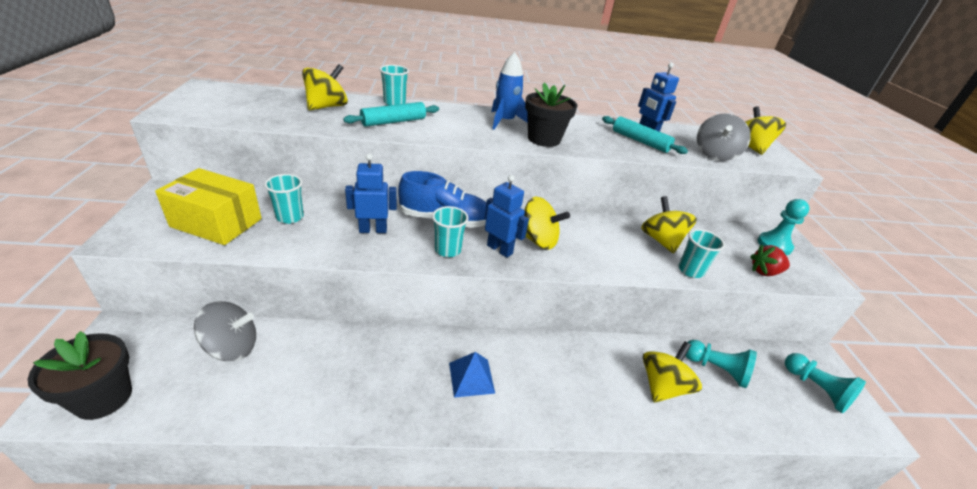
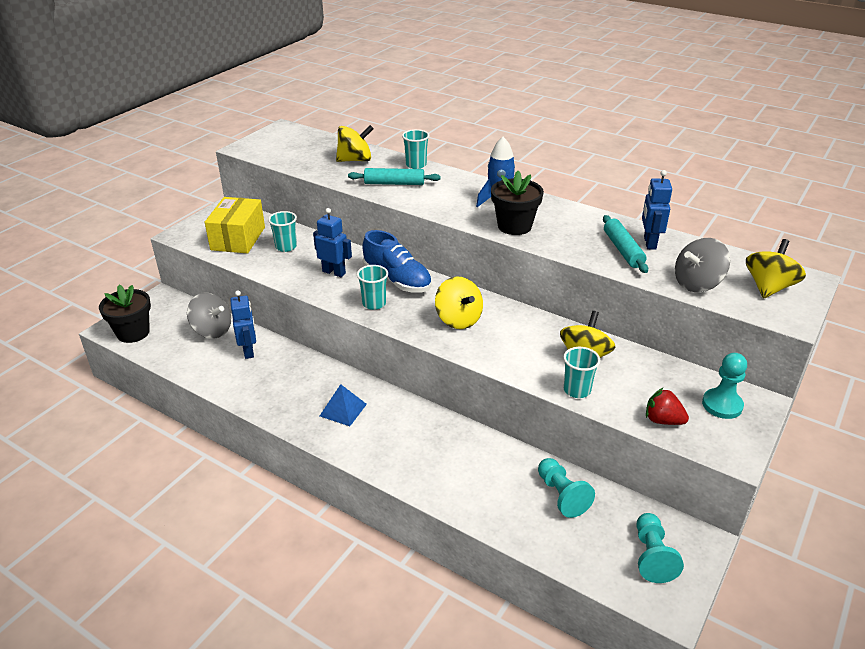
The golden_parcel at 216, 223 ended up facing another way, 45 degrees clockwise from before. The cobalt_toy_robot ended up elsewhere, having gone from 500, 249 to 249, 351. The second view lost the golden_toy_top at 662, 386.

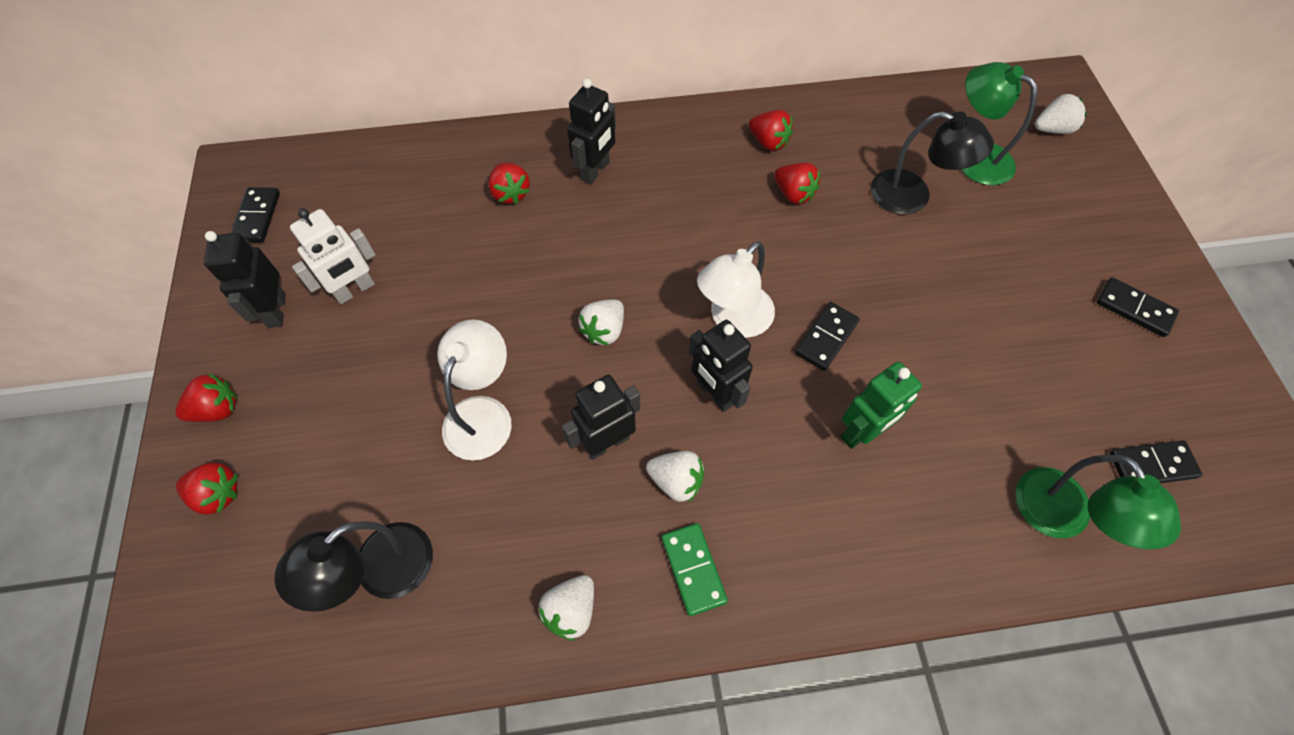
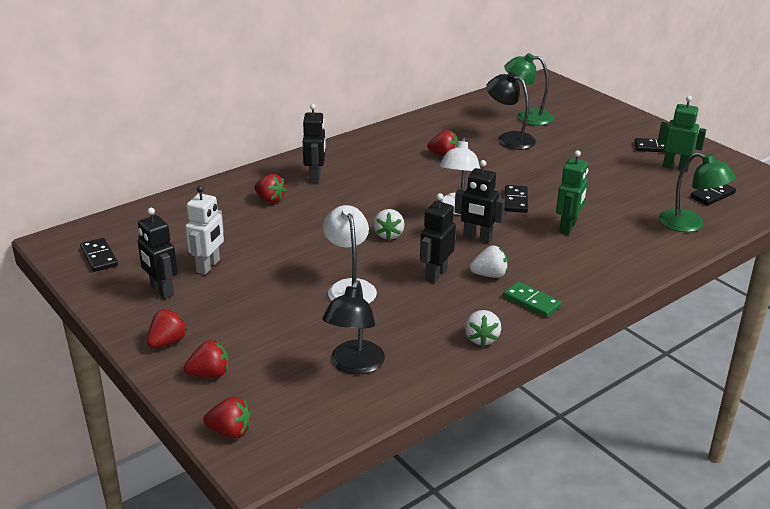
The crimson_berry ended up elsewhere, having gone from 768, 142 to 230, 431. The black_desk_lamp at 912, 196 ended up facing another way, 135 degrees counterclockwise from before. The second view lost the pure_white_berry at 1052, 129. The second view gained the leaf-green_toy_robot at 675, 167.

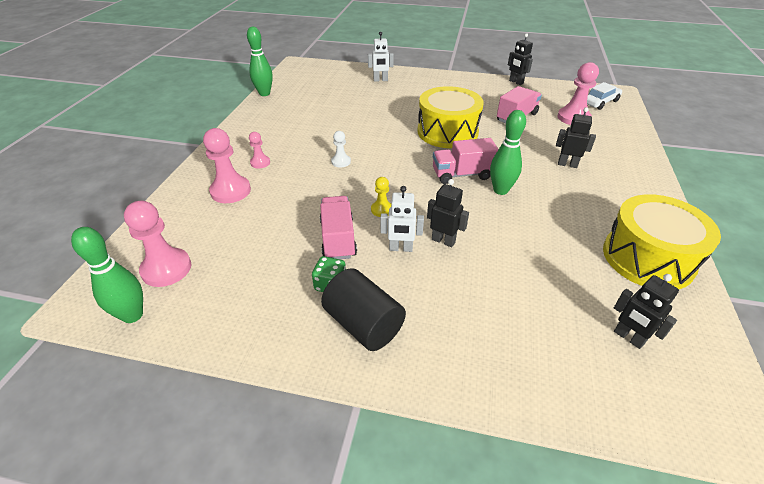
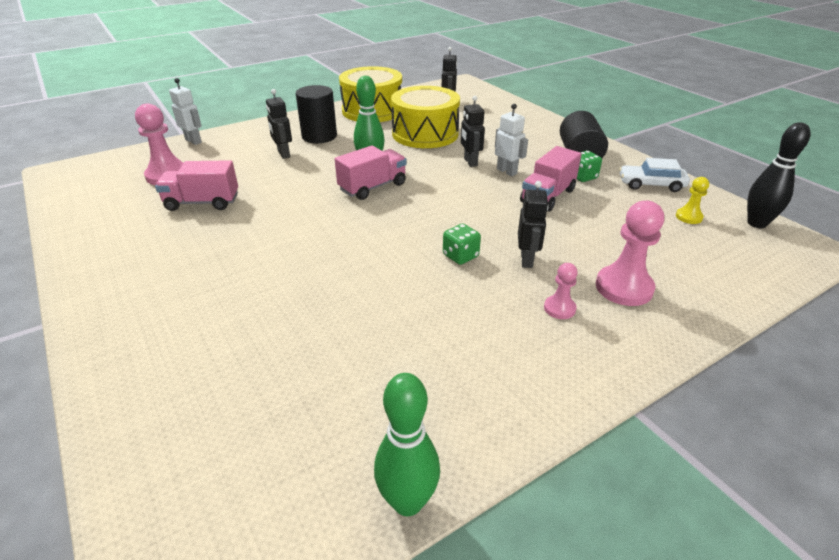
What was the leaf-green_skittle at 132, 315 turned into the black_skittle at 756, 223. The second view lost the pink_chess_pawn at 166, 269. Where the pure_white_chess_pawn stood at 341, 162, the leaf-green_die came to stand at 460, 256. The pure_white_toy_robot ended up elsewhere, having gone from 380, 80 to 194, 141. The golden_chess_pawn ended up elsewhere, having gone from 382, 210 to 688, 217. The golden_drum ended up elsewhere, having gone from 447, 132 to 425, 134. The pink_toy_truck at 462, 174 ended up facing another way, 75 degrees counterclockwise from before. The black_toy_robot ended up elsewhere, having gone from 516, 82 to 527, 260. The pure_white_automobile ended up elsewhere, having gone from 600, 102 to 651, 184. The second view gained the black_cylinder at 319, 136.

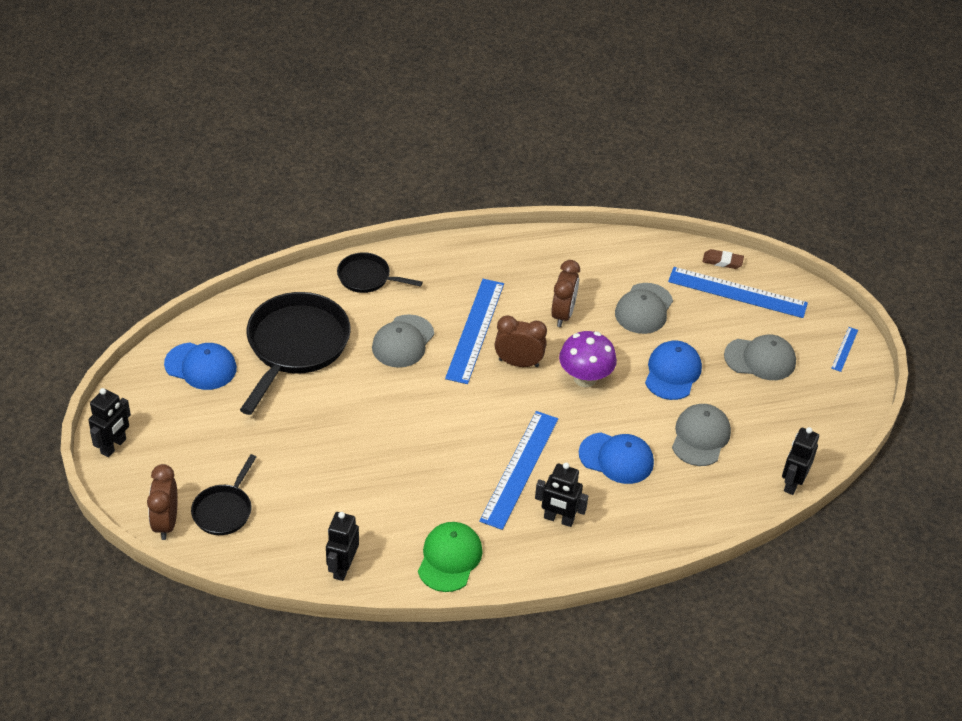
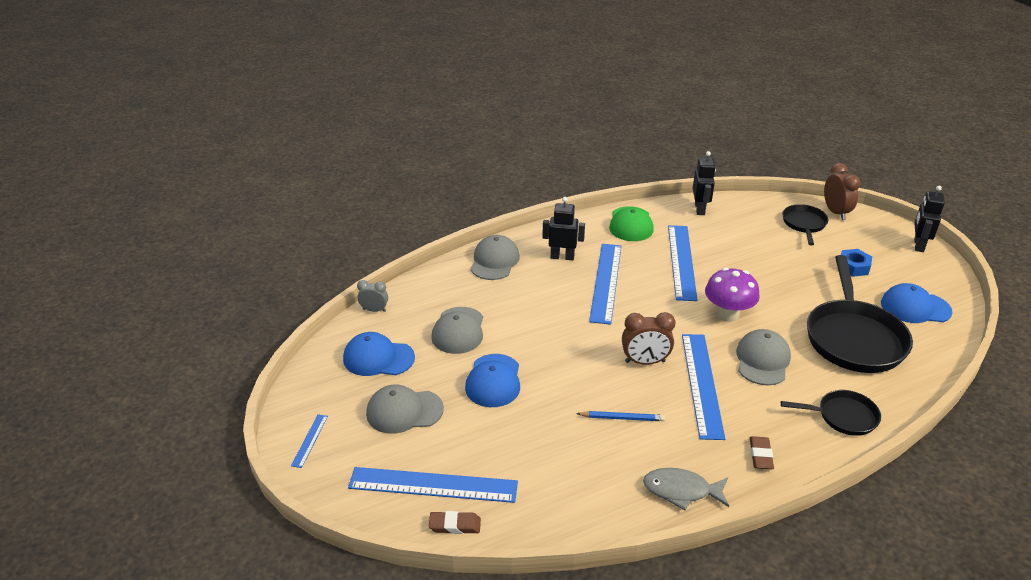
Where the brown_clock stood at 563, 314, the cobalt_lead_pencil came to stand at 622, 418. The royal_purple_fungus ended up elsewhere, having gone from 585, 378 to 727, 314. The cobalt_peaked_cap ended up elsewhere, having gone from 616, 458 to 378, 358. The gray_peaked_cap ended up elsewhere, having gone from 644, 309 to 494, 261. Where the black_toy_robot stood at 792, 483, the gray_clock came to stand at 374, 310. The second view gained the gray_fish at 681, 490. The second view gained the cobalt_straightedge at 682, 261. The second view gained the brown_eraser at 760, 455. The second view gained the cobalt_hexagon_nut at 853, 267.

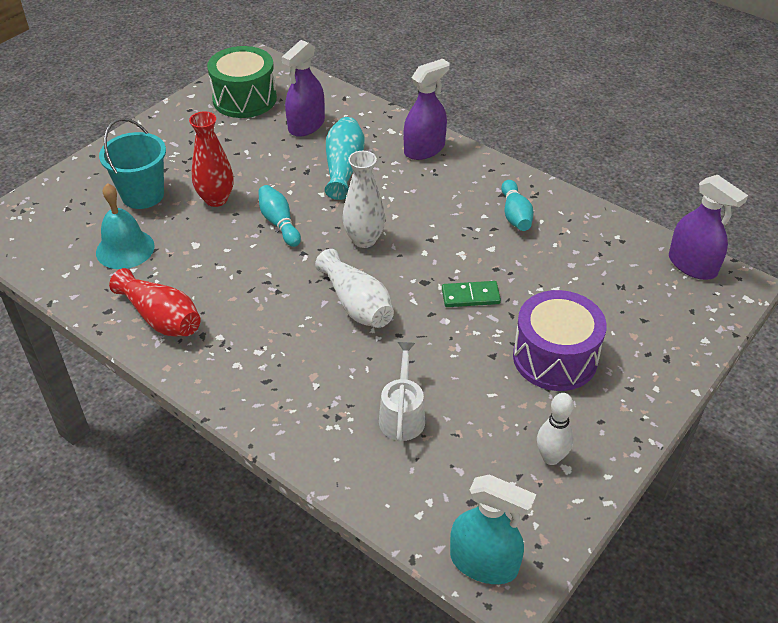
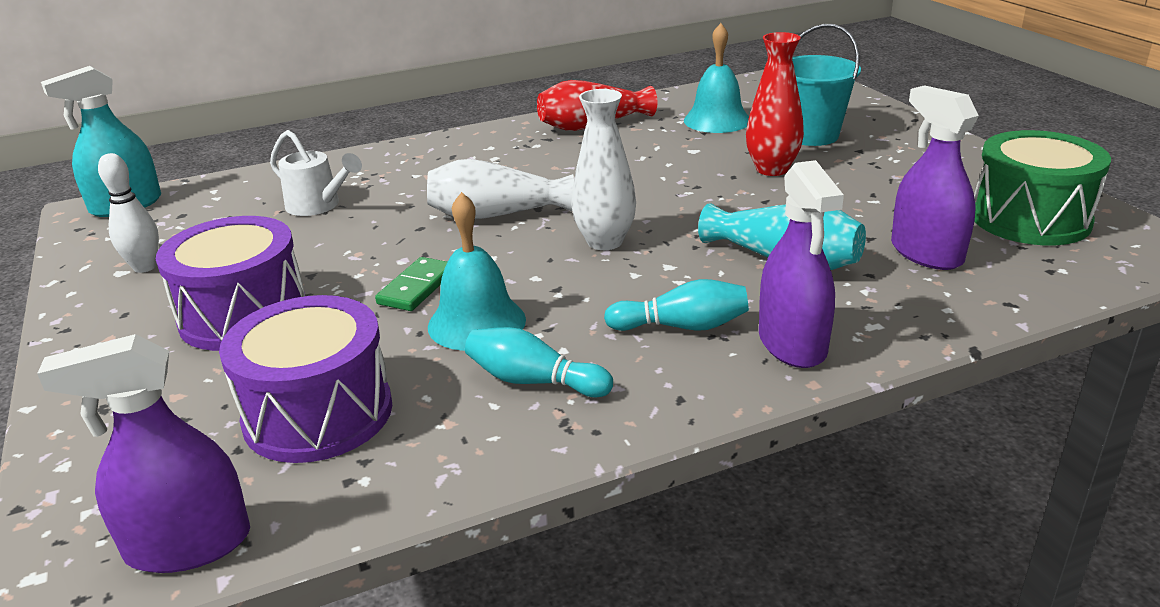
The aqua_skittle ended up elsewhere, having gone from 279, 223 to 681, 326. The second view gained the royal_purple_drum at 318, 413. The second view gained the aqua_bell at 476, 323.

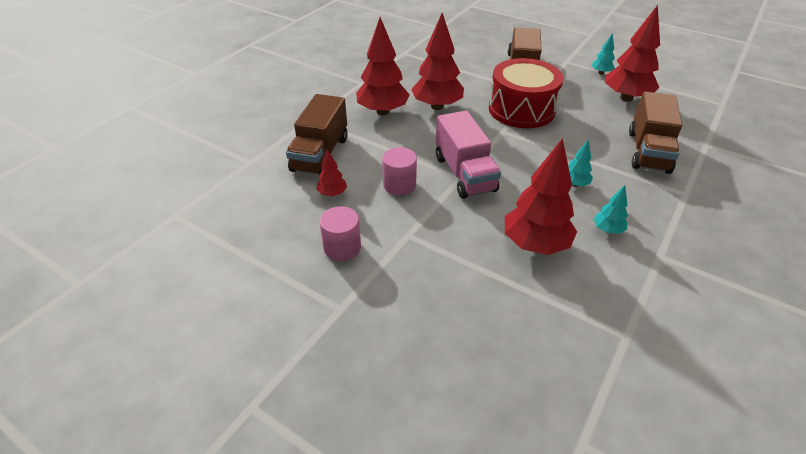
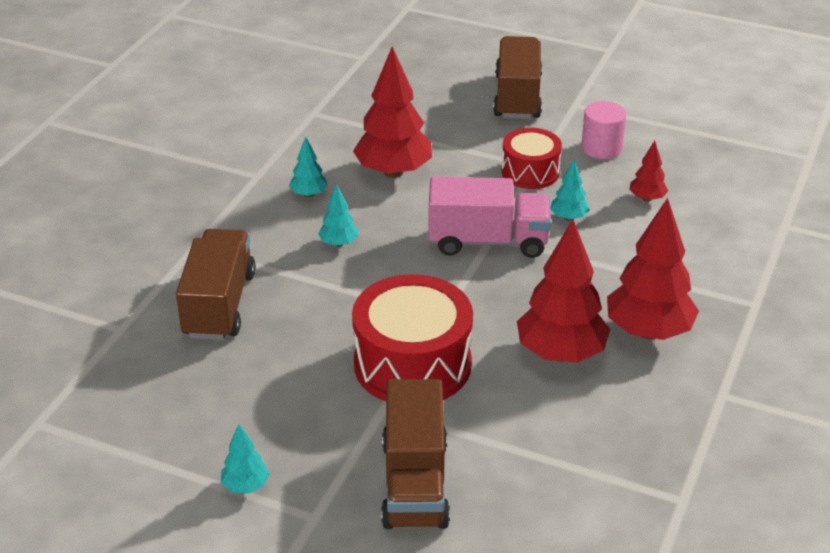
The brown_toy_truck ended up elsewhere, having gone from 320, 154 to 517, 97. Where the pink_cylinder stood at 399, 185, the aqua_tree came to stand at 568, 217. The pink_toy_truck at 464, 173 ended up facing another way, 120 degrees clockwise from before. The second view lost the crimson_tree at 626, 98. The second view gained the crimson_drum at 530, 172.

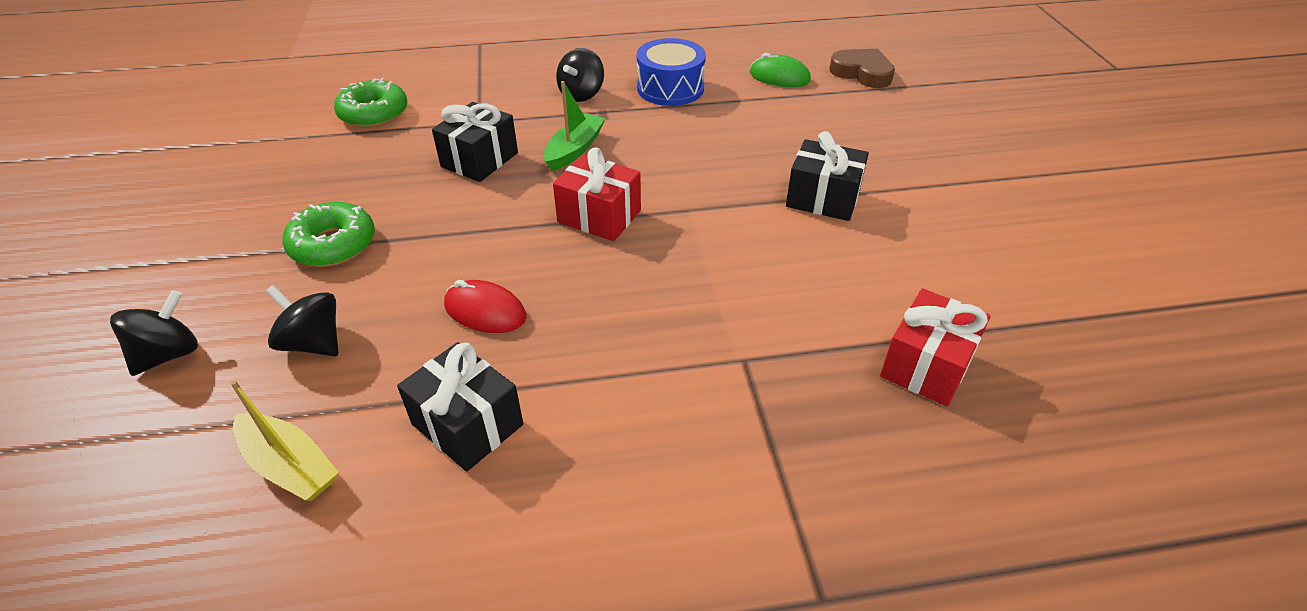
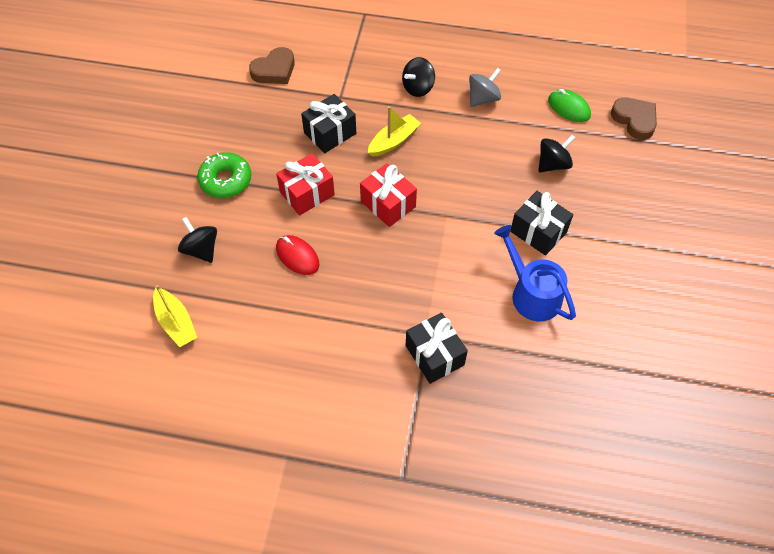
The black_toy_top ended up elsewhere, having gone from 169, 354 to 553, 164. Where the leaf-green_doughnut stood at 374, 113, the brown_heart came to stand at 274, 70. The black_present ended up elsewhere, having gone from 467, 424 to 434, 355. What was the leaf-green_boat at 574, 149 turned into the golden_boat at 393, 141. Where the cobalt_drum stood at 670, 88, the gray_toy_top came to stand at 483, 98. The crimson_present ended up elsewhere, having gone from 926, 365 to 307, 193. The second view gained the cobalt_watering_pot at 532, 293.

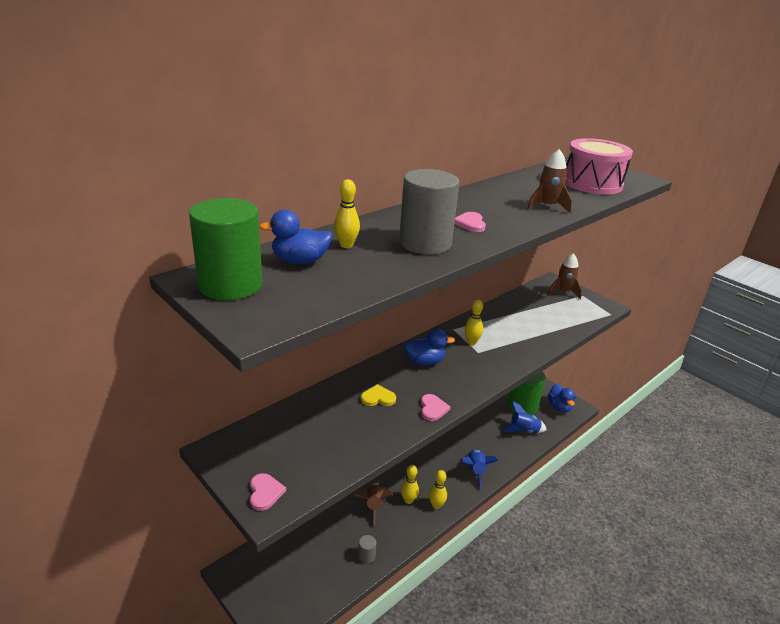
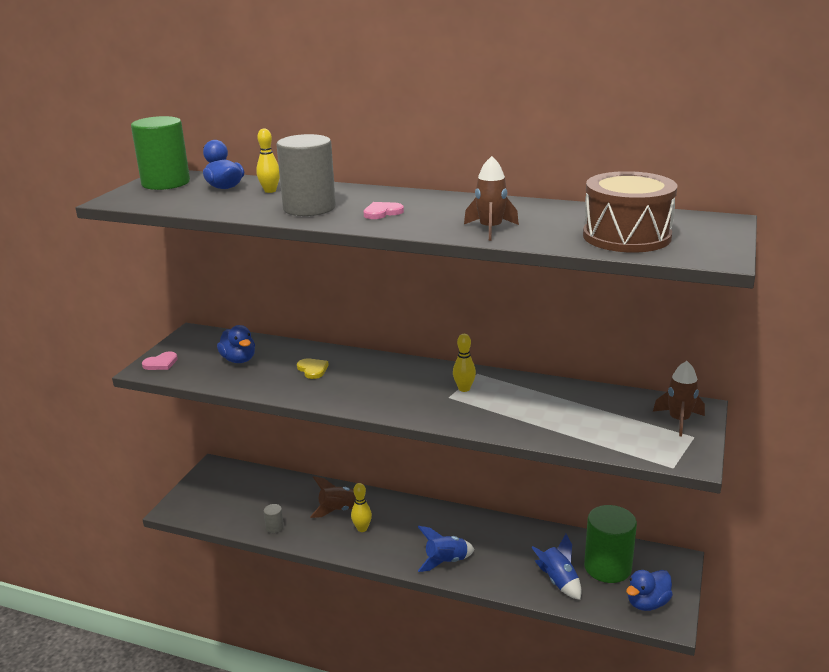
The cobalt_duck ended up elsewhere, having gone from 425, 361 to 239, 360. The second view lost the pink_heart at 433, 409. The second view lost the golden_skittle at 436, 505. What was the pink_drum at 592, 183 turned into the brown_drum at 626, 236.

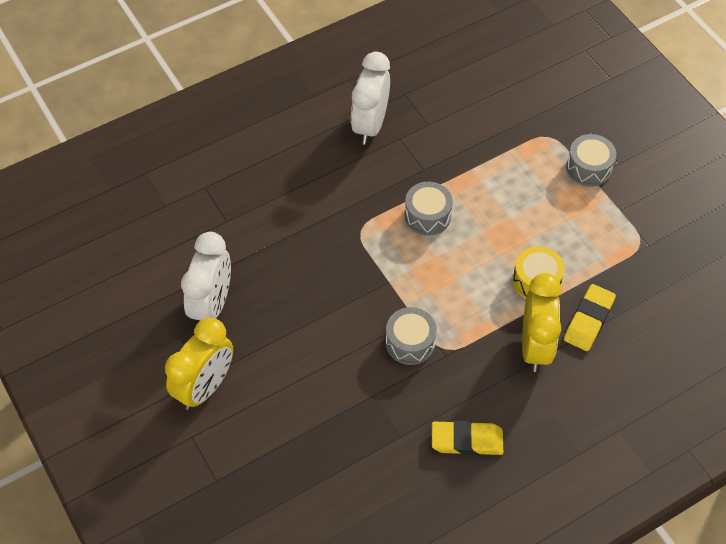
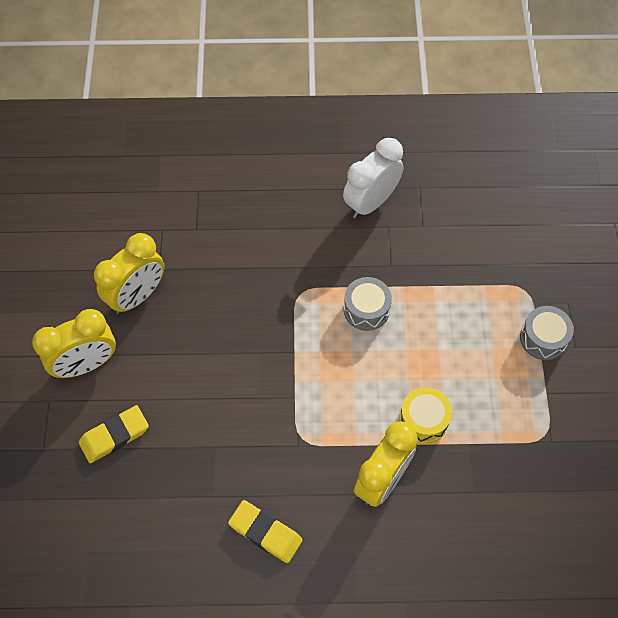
What was the pure_white_clock at 212, 304 turned into the golden_clock at 137, 296. The second view lost the gray_drum at 410, 342. The golden_eraser ended up elsewhere, having gone from 588, 320 to 114, 436.

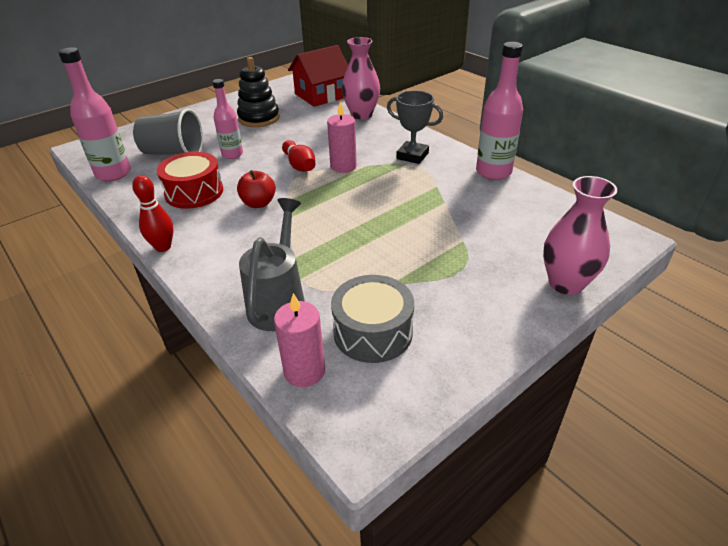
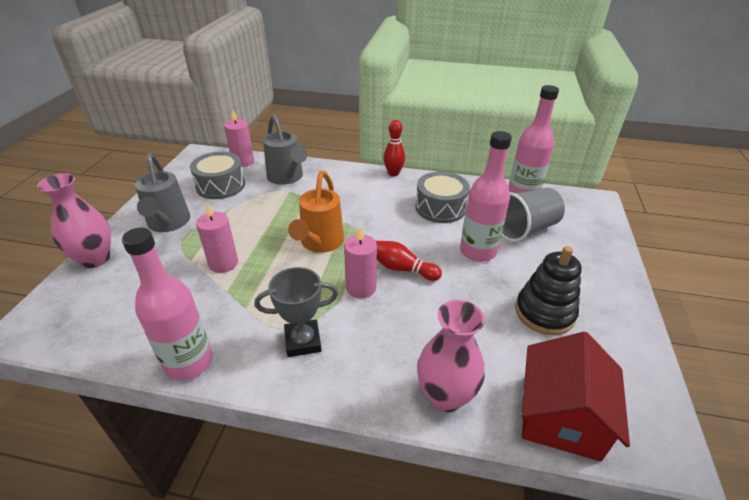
What was the crimson_drum at 194, 192 turned into the gray_drum at 440, 207. The size of the pink_flask at 232, 154 changed by a factor of 1.54. The second view lost the crimson_toy_apple at 258, 203. The second view gained the gray_watering_pot at 168, 223. The second view gained the pink_wax_candle at 223, 263. The second view gained the orange_watering_pot at 320, 243.

